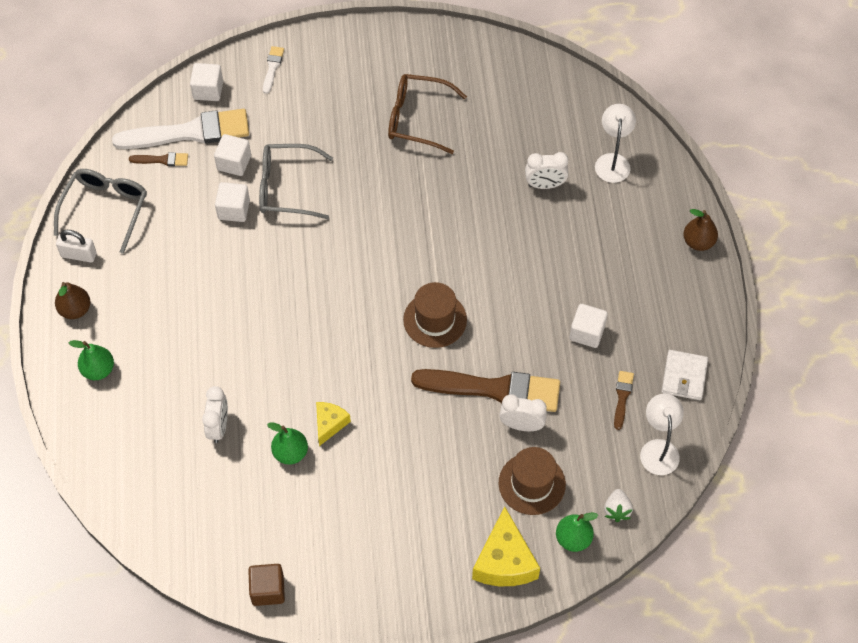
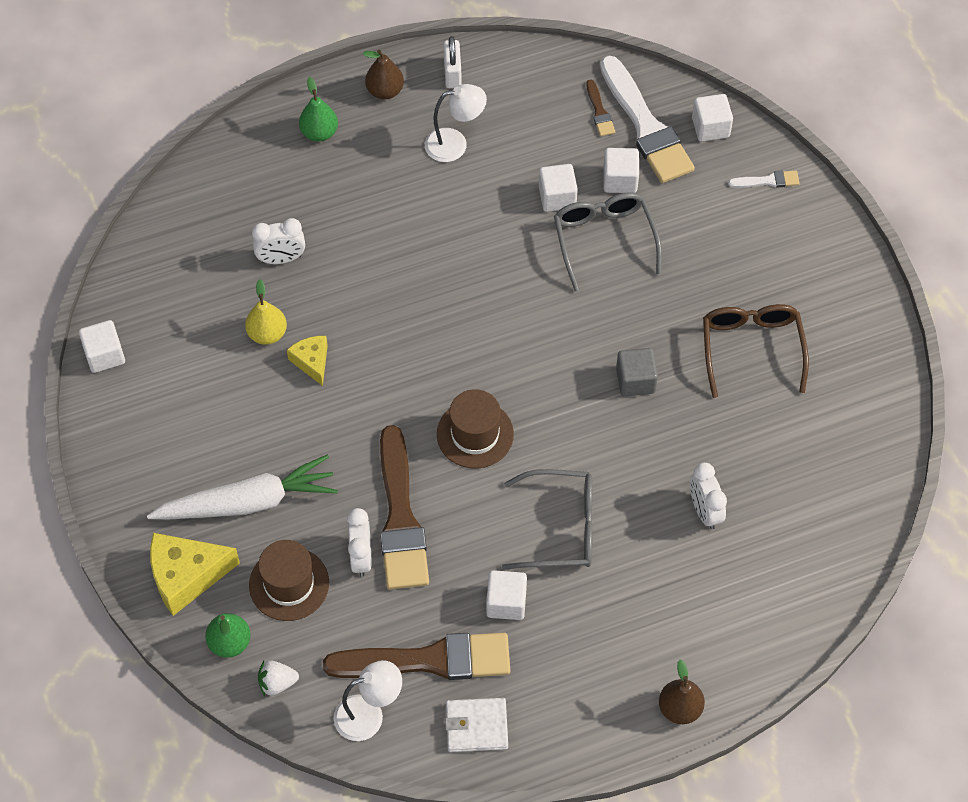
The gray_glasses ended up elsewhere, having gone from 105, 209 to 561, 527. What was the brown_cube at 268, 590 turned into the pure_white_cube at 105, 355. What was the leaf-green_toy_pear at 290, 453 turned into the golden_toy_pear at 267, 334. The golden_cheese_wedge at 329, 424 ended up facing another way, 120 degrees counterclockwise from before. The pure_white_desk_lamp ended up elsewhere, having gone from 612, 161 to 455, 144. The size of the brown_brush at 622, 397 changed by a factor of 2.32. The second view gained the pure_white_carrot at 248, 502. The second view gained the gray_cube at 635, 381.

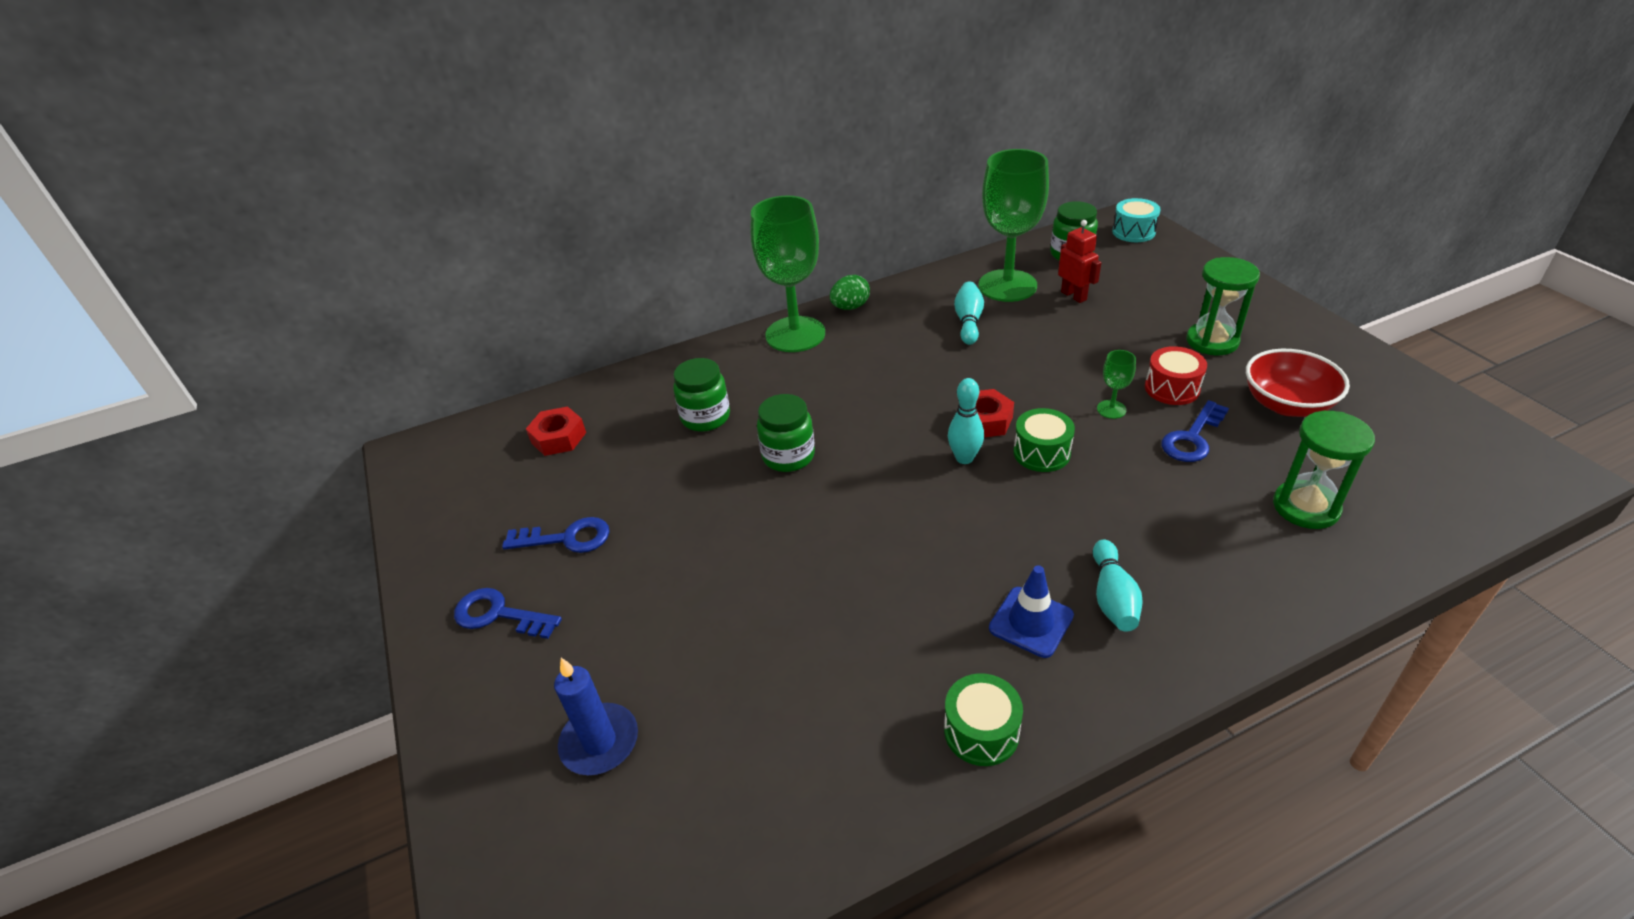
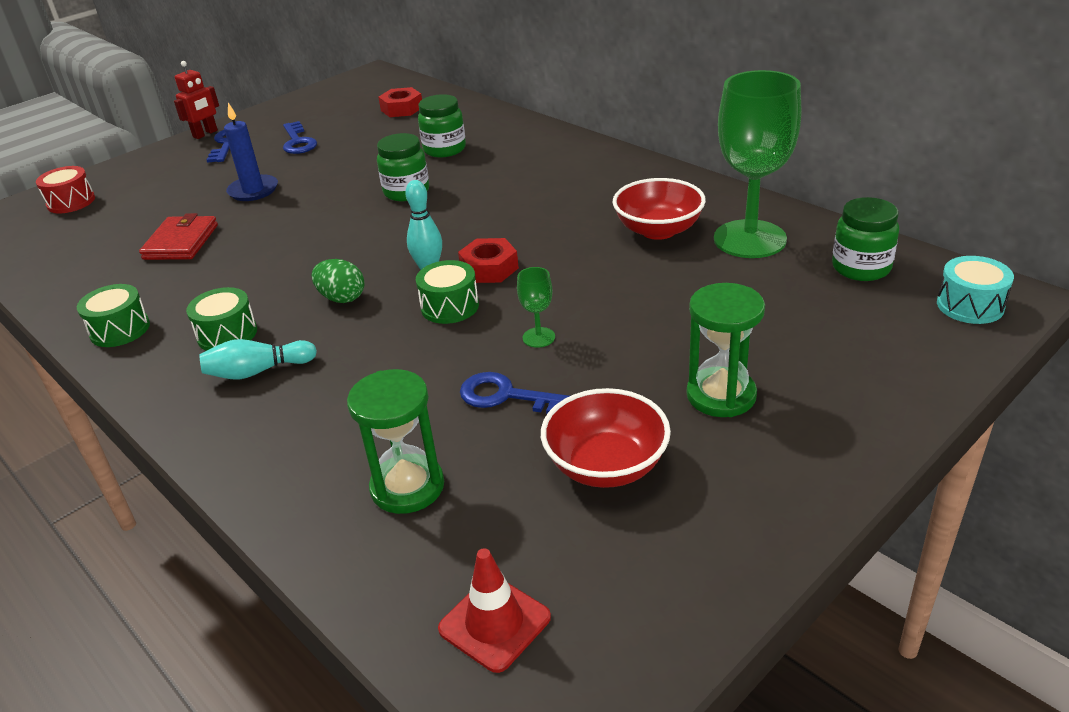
The cobalt_wax_candle ended up elsewhere, having gone from 600, 742 to 253, 190. The second view lost the leaf-green_wine_glass at 795, 334. The leaf-green_egg_shape ended up elsewhere, having gone from 850, 307 to 342, 298. Where the aqua_skittle stood at 968, 322, the crimson_bowl came to stand at 658, 230. Where the cobalt_traffic_cone stood at 1031, 622, the leaf-green_drum came to stand at 227, 334. The crimson_toy_robot ended up elsewhere, having gone from 1074, 296 to 205, 134. The crimson_drum ended up elsewhere, having gone from 1172, 388 to 71, 202. The second view gained the crimson_billfold at 181, 242. The second view gained the crimson_traffic_cone at 494, 623.

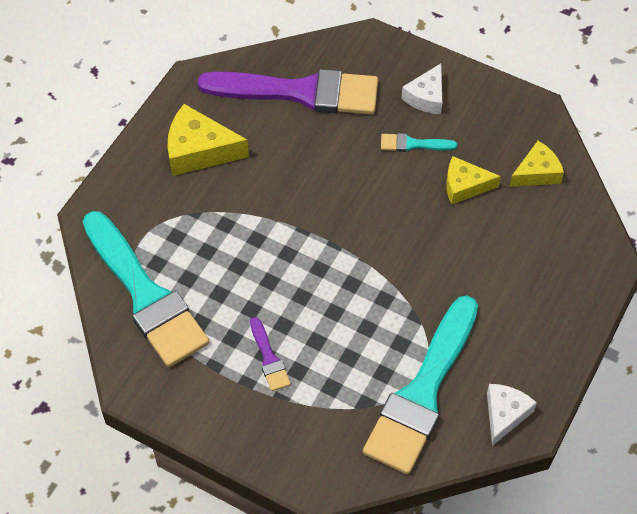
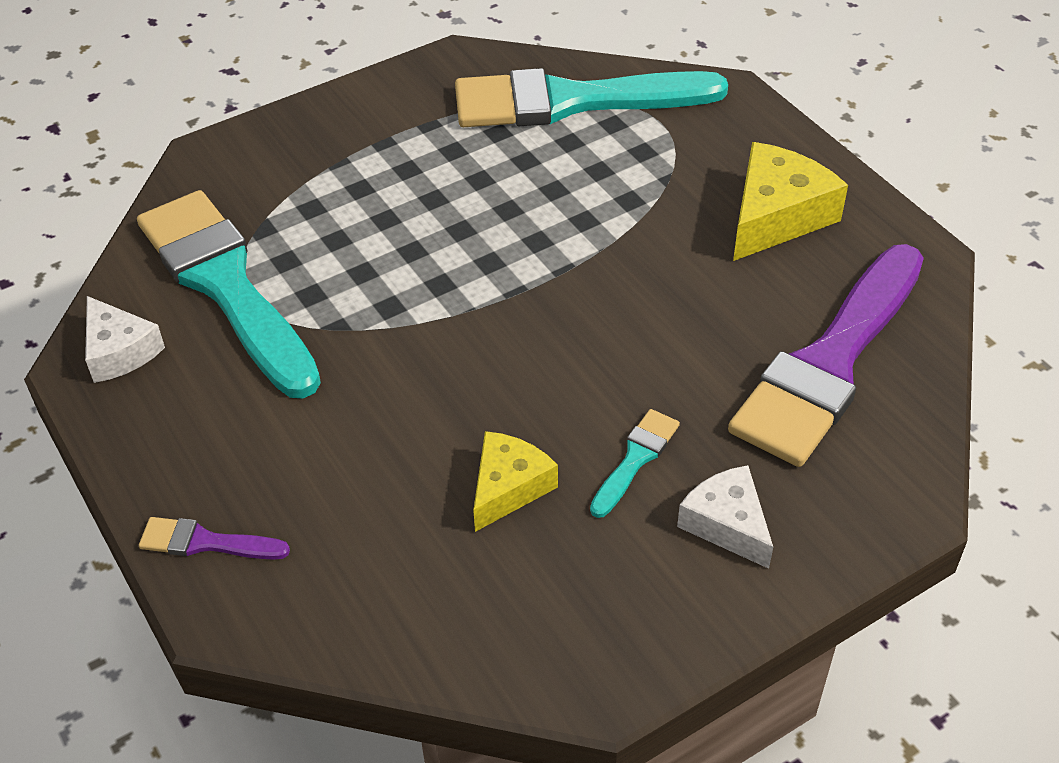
The royal_purple_brush ended up elsewhere, having gone from 269, 358 to 206, 542. The second view lost the golden_cheese_wedge at 537, 173.

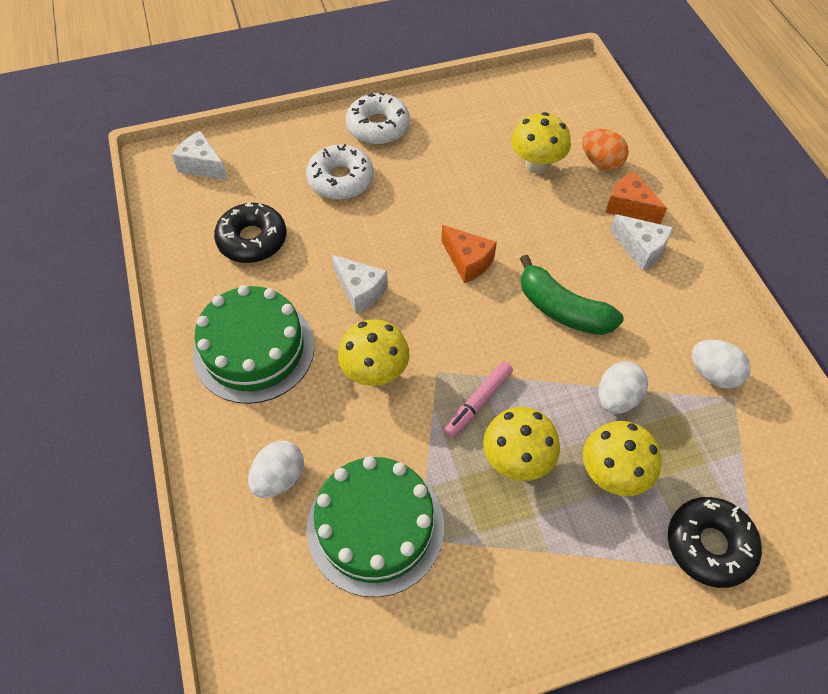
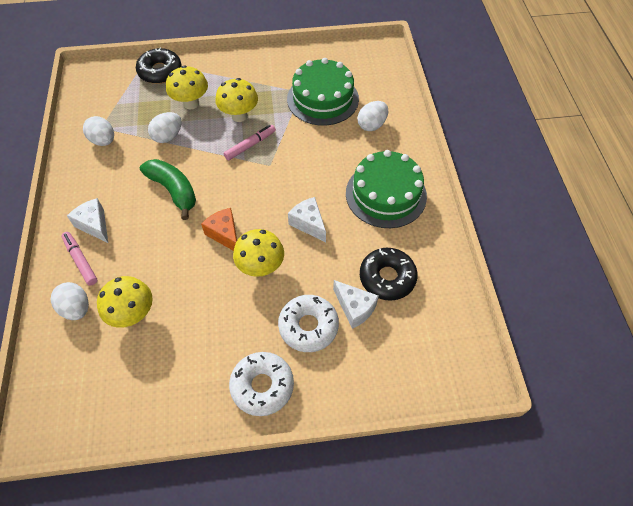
The pure_white_cheese_wedge ended up elsewhere, having gone from 202, 166 to 355, 308. The golden_fungus ended up elsewhere, having gone from 375, 372 to 261, 267. What was the orange_egg_shape at 601, 162 turned into the pure_white_egg_shape at 76, 308. Where the orange_cheese_wedge stood at 629, 207, the pink_marker came to stand at 80, 261.

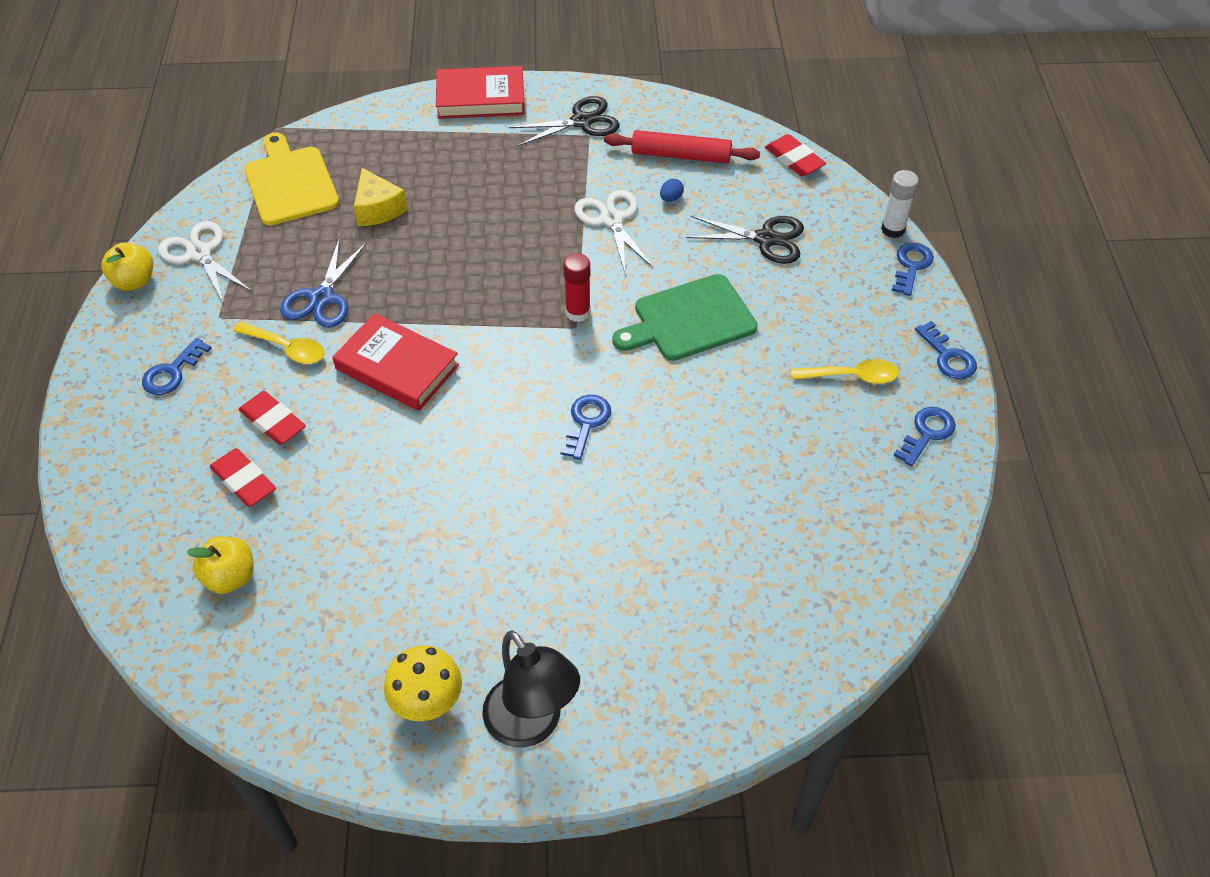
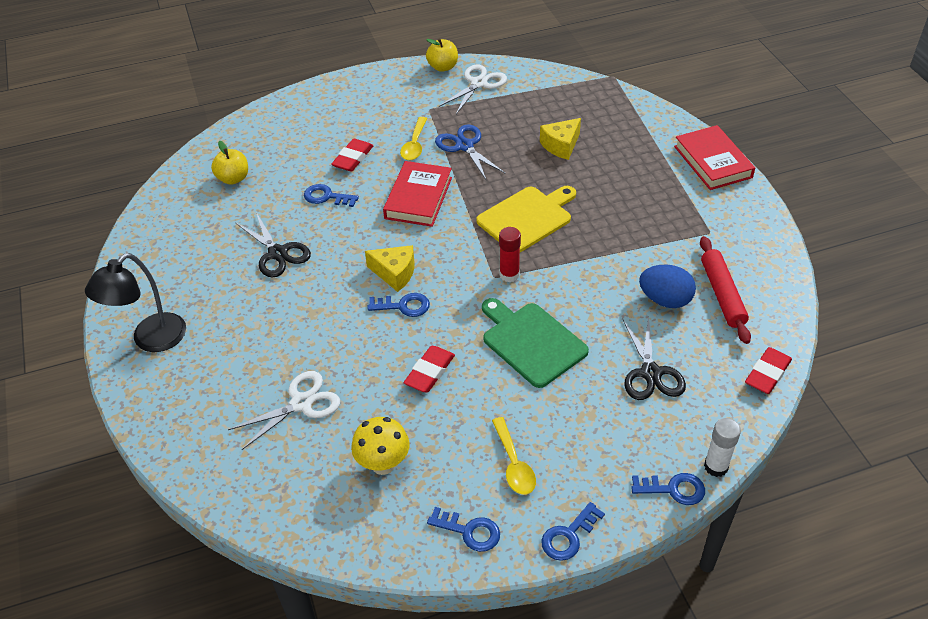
The cobalt_latchkey ended up elsewhere, having gone from 172, 372 to 326, 197. The crimson_eraser ended up elsewhere, having gone from 244, 481 to 429, 372. The golden_chopping_board ended up elsewhere, having gone from 290, 183 to 527, 218. The cobalt_scissors at 322, 298 ended up facing another way, 60 degrees clockwise from before. The golden_fungus ended up elsewhere, having gone from 428, 704 to 383, 464. The black_scissors ended up elsewhere, having gone from 582, 121 to 277, 253. The pure_white_scissors ended up elsewhere, having gone from 611, 220 to 301, 403. The size of the cobalt_egg_shape at 671, 198 changed by a factor of 2.21. The second view gained the golden_cheese_wedge at 395, 273.

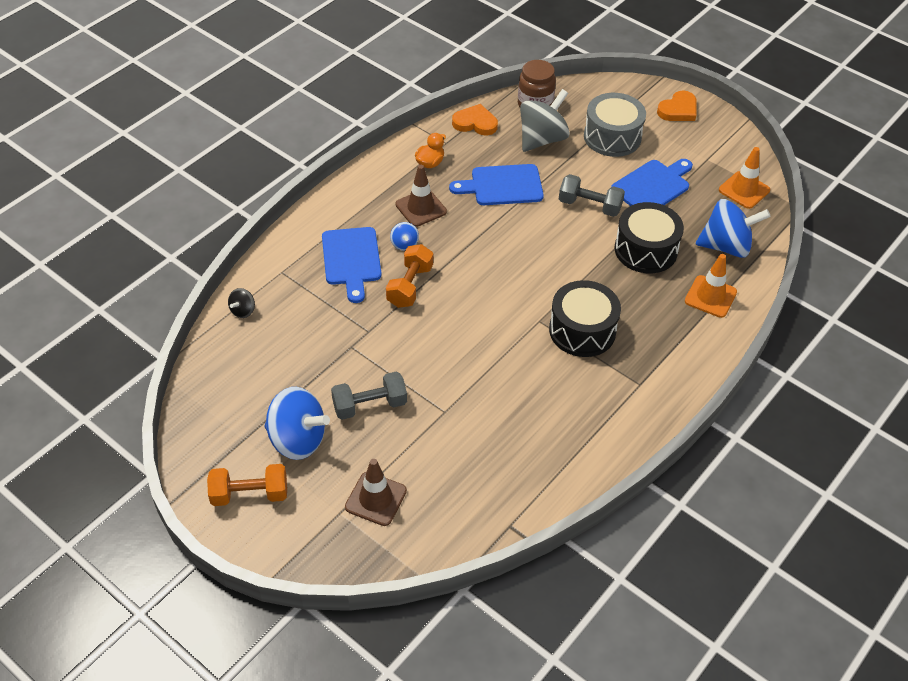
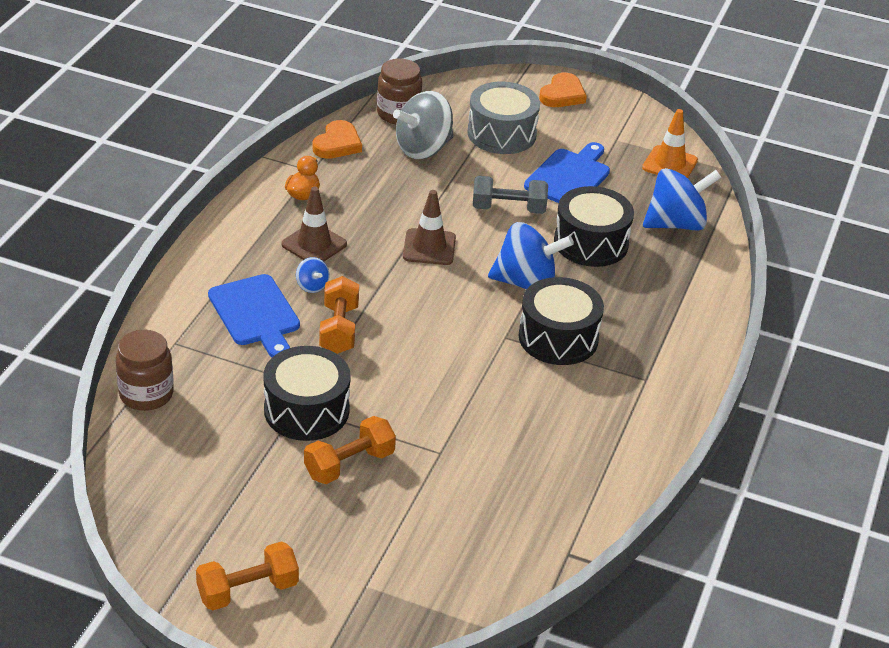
Where the black_toy_top stood at 243, 311, the brown_preserve_jar came to stand at 146, 394. The cobalt_toy_top ended up elsewhere, having gone from 297, 440 to 526, 283. What was the gray_hand_weight at 369, 405 turned into the orange_hand_weight at 349, 464. The brown_traffic_cone ended up elsewhere, having gone from 376, 499 to 429, 247. The second view lost the cobalt_chopping_board at 502, 185. The orange_heart at 475, 123 ended up facing another way, 120 degrees clockwise from before. The gray_toy_top at 542, 139 ended up facing another way, 150 degrees counterclockwise from before. The second view lost the orange_traffic_cone at 710, 296. The second view gained the black_drum at 306, 410.

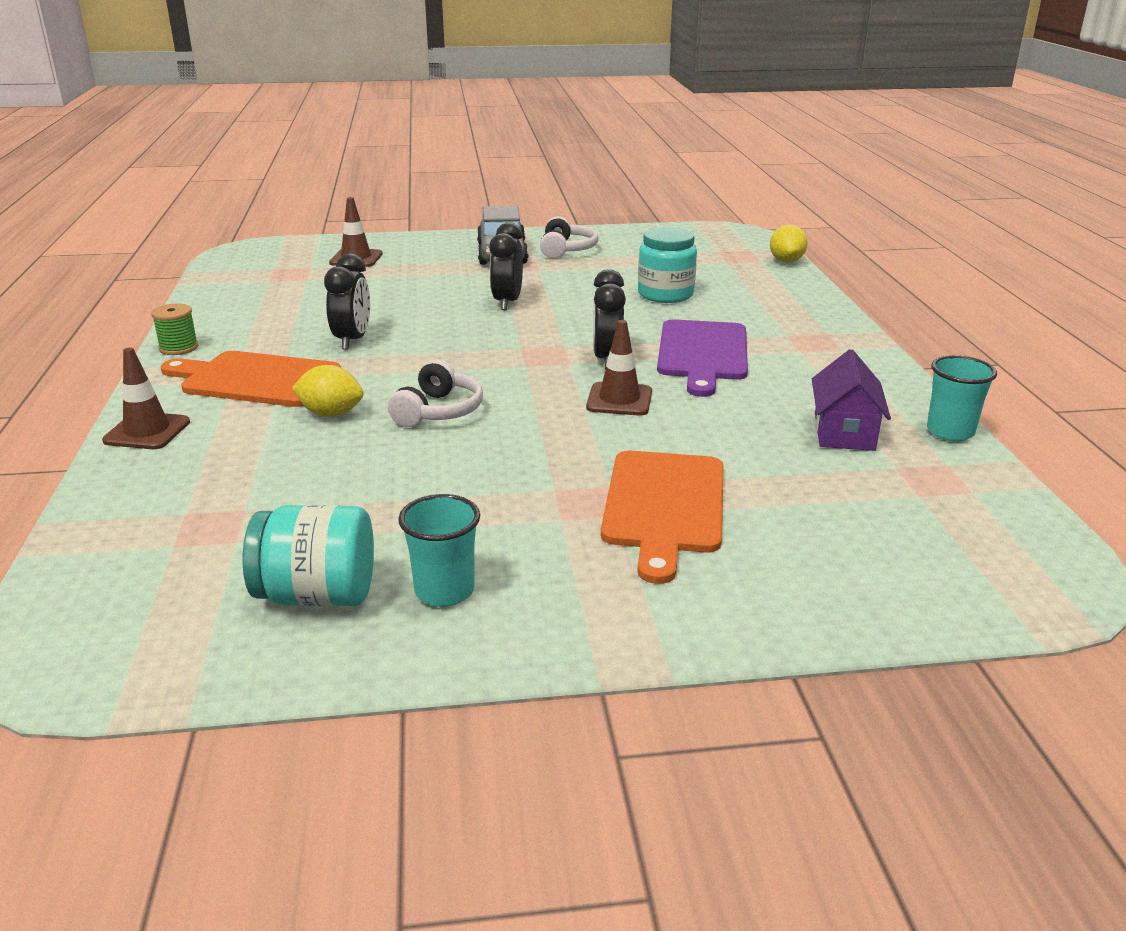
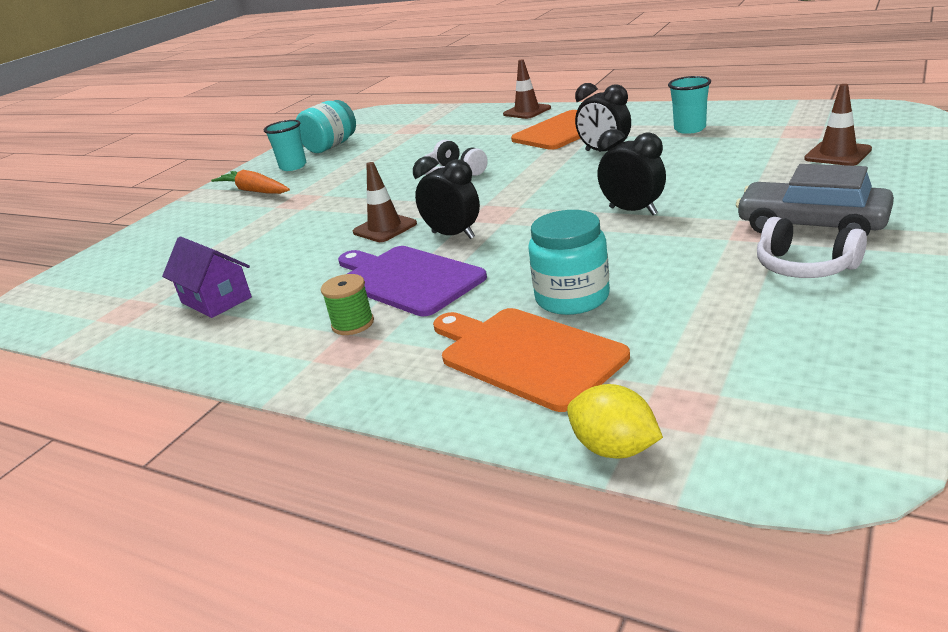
The leaf-green_bobbin ended up elsewhere, having gone from 178, 348 to 353, 324. The second view lost the golden_citrus_fruit at 331, 414. The orange_chopping_board ended up elsewhere, having gone from 664, 506 to 526, 355. The aqua_tumbler ended up elsewhere, having gone from 950, 432 to 690, 129. The second view gained the orange_carrot at 255, 191.

